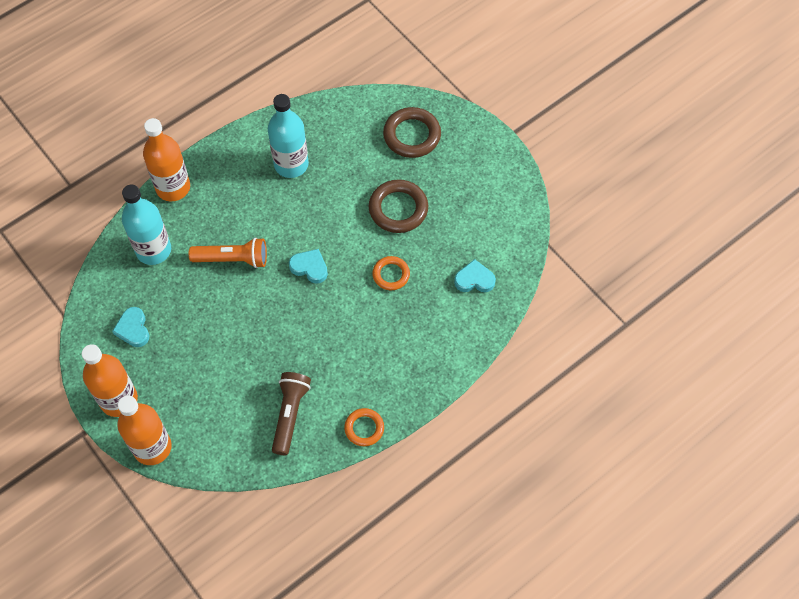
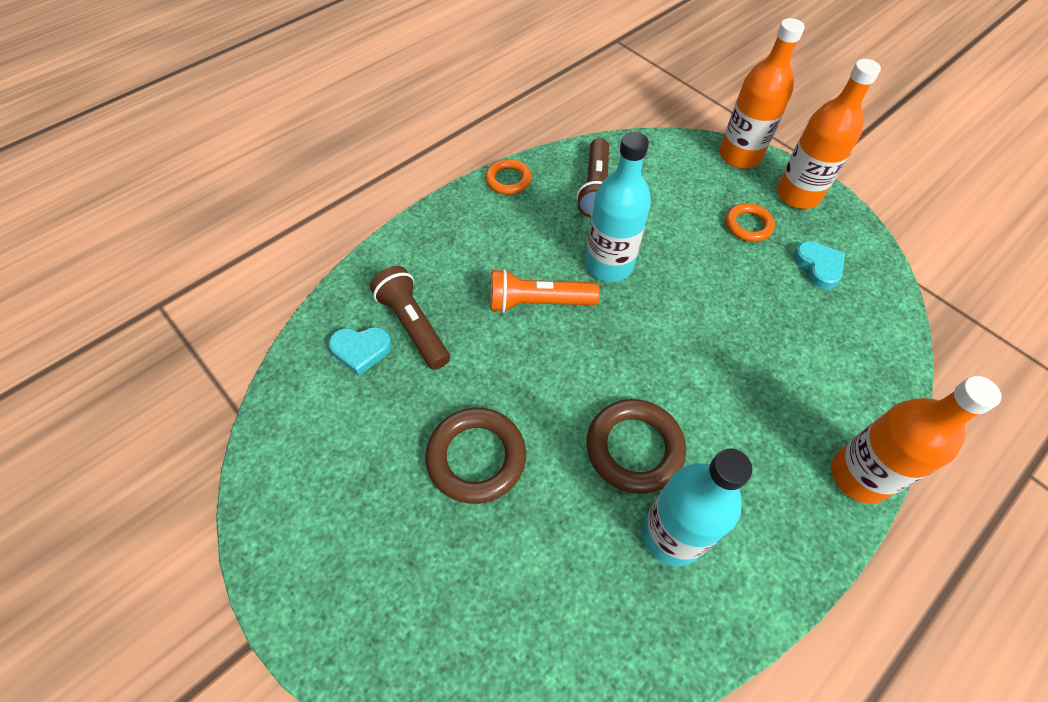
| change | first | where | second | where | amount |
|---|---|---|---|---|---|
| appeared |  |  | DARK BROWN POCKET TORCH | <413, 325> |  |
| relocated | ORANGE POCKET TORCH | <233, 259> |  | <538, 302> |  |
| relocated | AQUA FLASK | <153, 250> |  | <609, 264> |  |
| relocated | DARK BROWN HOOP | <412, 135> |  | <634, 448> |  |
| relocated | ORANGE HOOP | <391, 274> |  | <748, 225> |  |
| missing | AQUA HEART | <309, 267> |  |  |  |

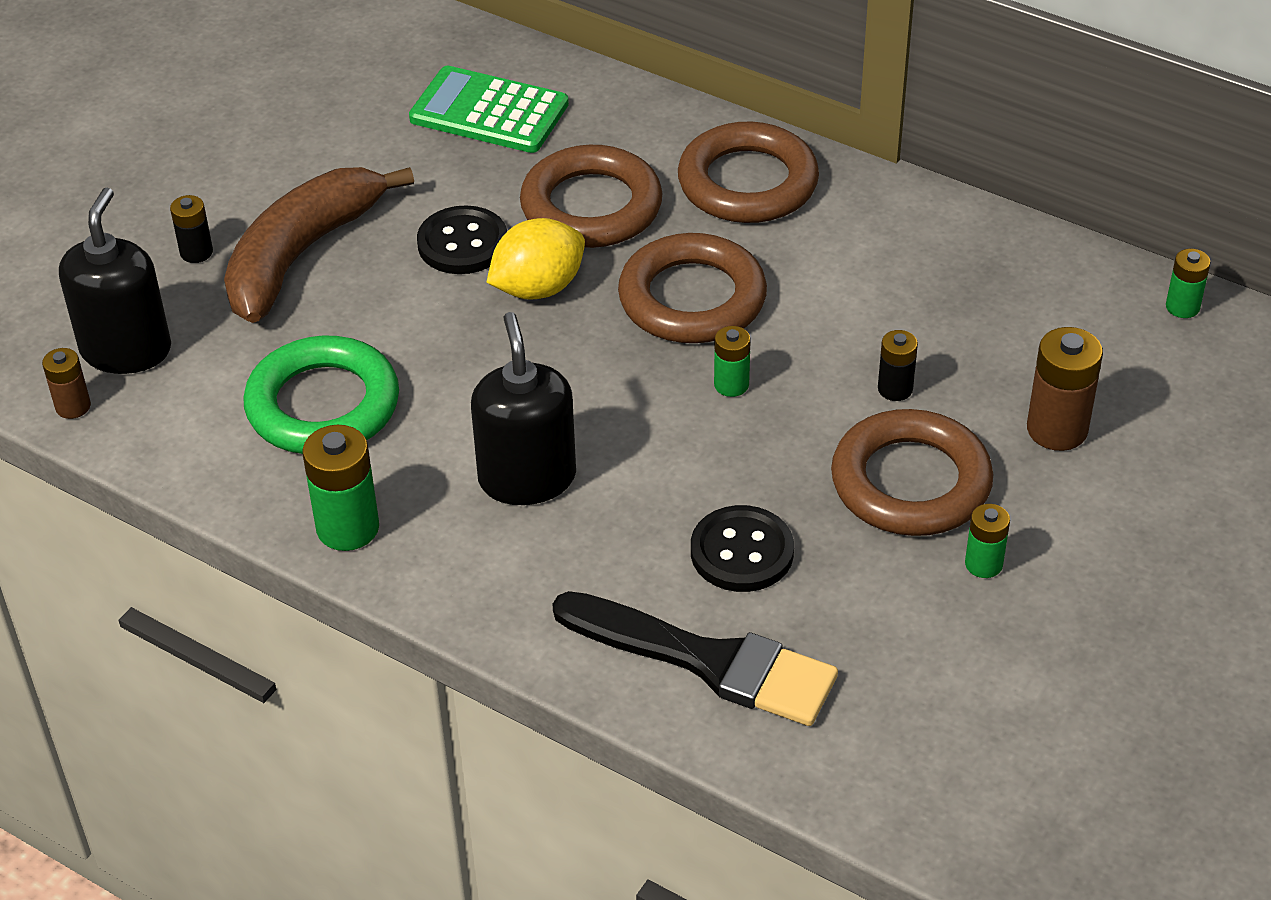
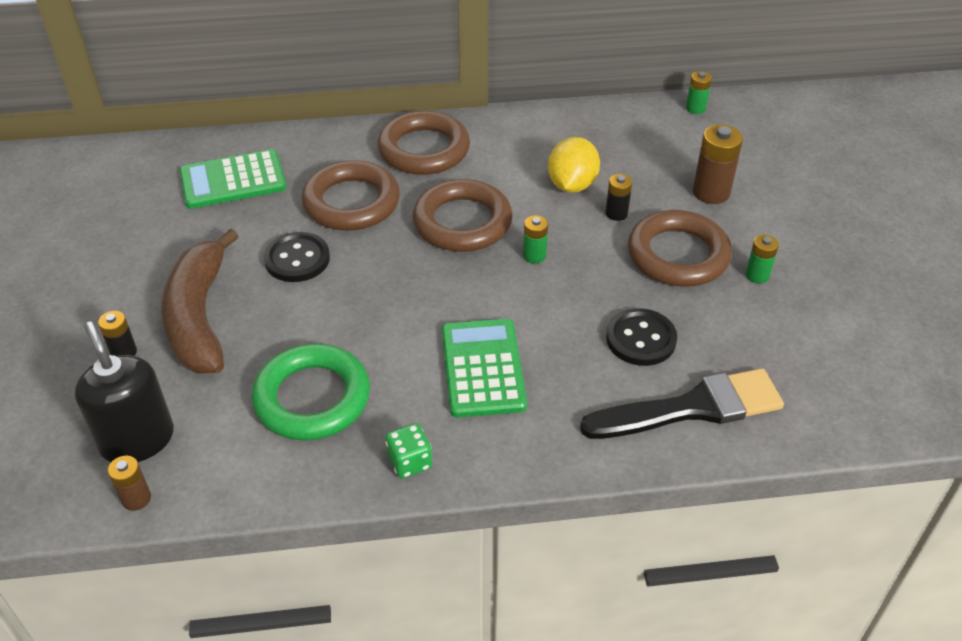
| change | first | where | second | where | amount |
|---|---|---|---|---|---|
| exchanged | GREEN AA BATTERY | <348, 528> | GREEN GAME DIE | <409, 462> |  |
| exchanged | EBONY PUMP BOTTLE | <527, 478> | GREEN CALCULATOR | <483, 368> |  |
| relocated | GOLDEN LEMON | <538, 288> |  | <572, 185> |  |

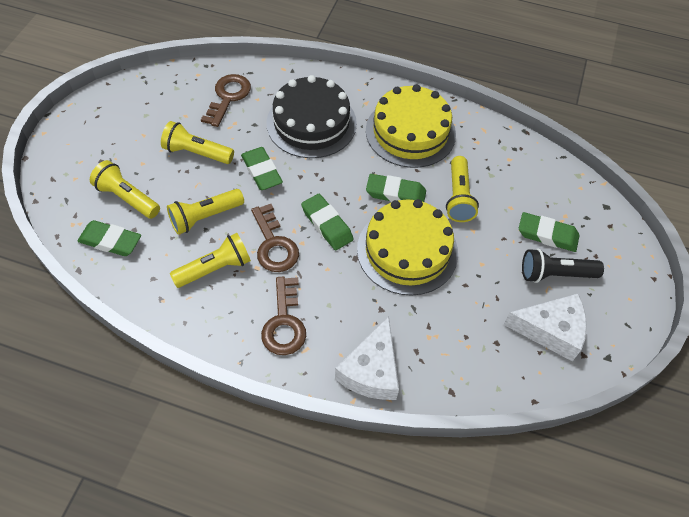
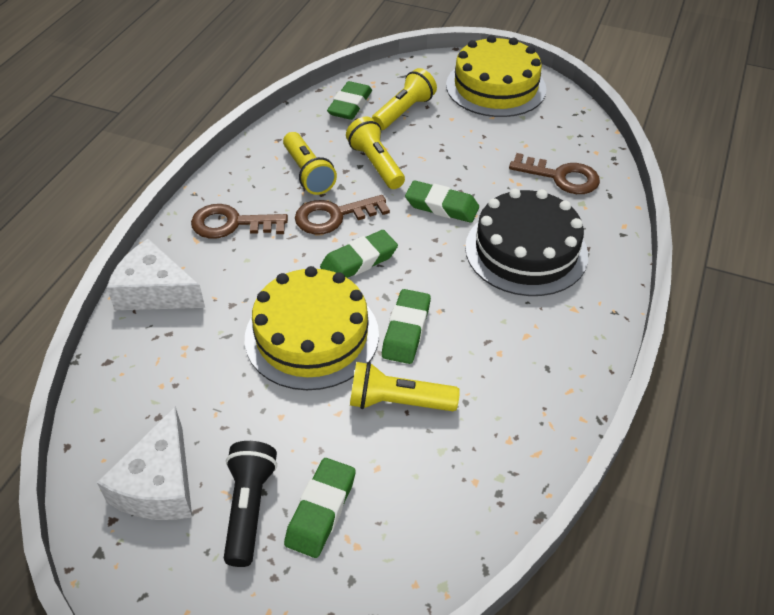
| change | first | where | second | where | amount |
|---|---|---|---|---|---|
| spun | GREEN ERASER | <262, 171> |  | <441, 206> | 45 degrees clockwise |
| relocated | GOLDEN LAYER CAKE | <410, 132> |  | <495, 87> |  |
| missing | GOLDEN POCKET TORCH | <197, 153> |  |  |  |

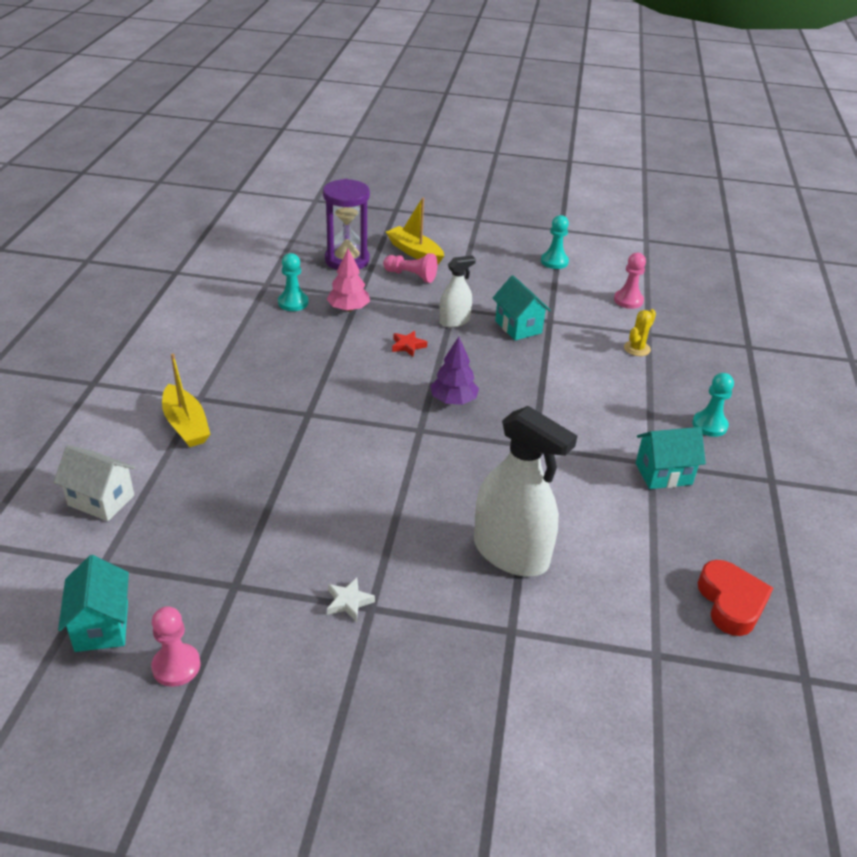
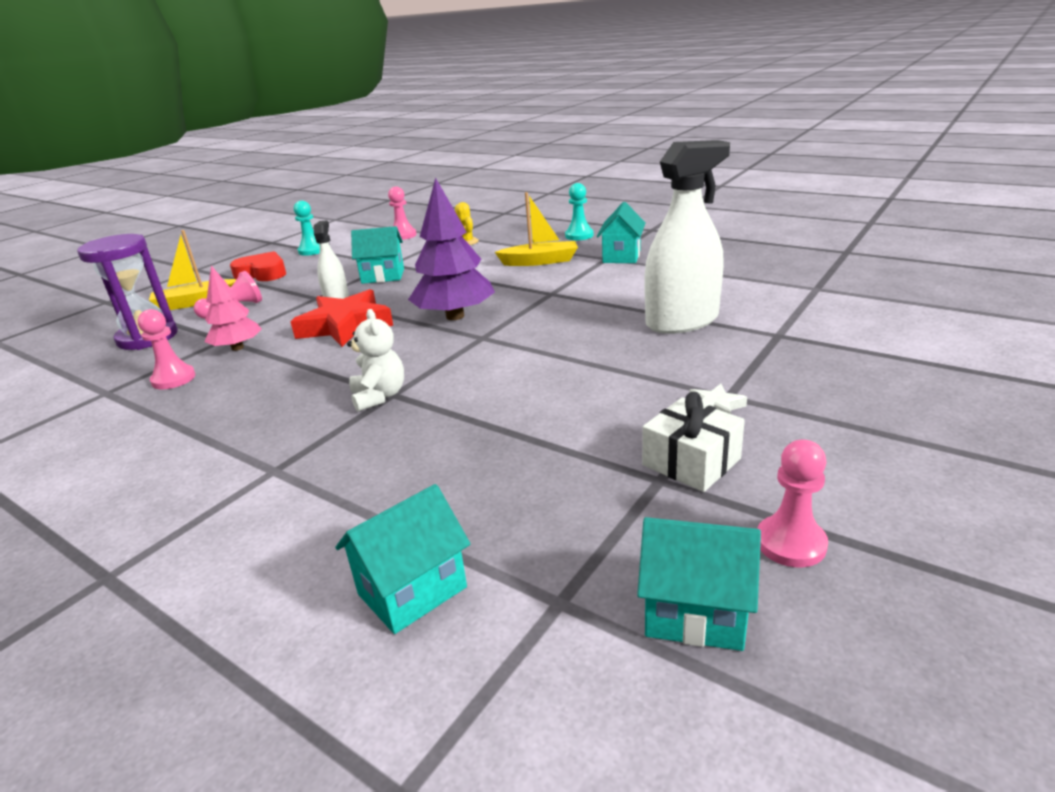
| change | first | where | second | where | amount |
|---|---|---|---|---|---|
| colour | AQUA GAME PAWN | <293, 303> | PINK GAME PAWN | <173, 379> |  |
| relocated | RED HEART | <731, 602> |  | <262, 273> |  |
| size | RED STAR | <408, 346> |  | <345, 325> | x2.31 |
| colour | PURE WHITE TOY HOUSE | <101, 500> | AQUA TOY HOUSE | <412, 591> |  |
| appeared |  |  | PURE WHITE STUFFED BEAR | <379, 396> |  |
| size | PURPLE FIR TREE | <453, 400> |  | <455, 316> | x1.63 |
| relocated | GOLDEN TOY BOAT | <186, 425> |  | <540, 261> |  |
| appeared |  |  | PURE WHITE WRAPPED GIFT | <691, 462> |  |

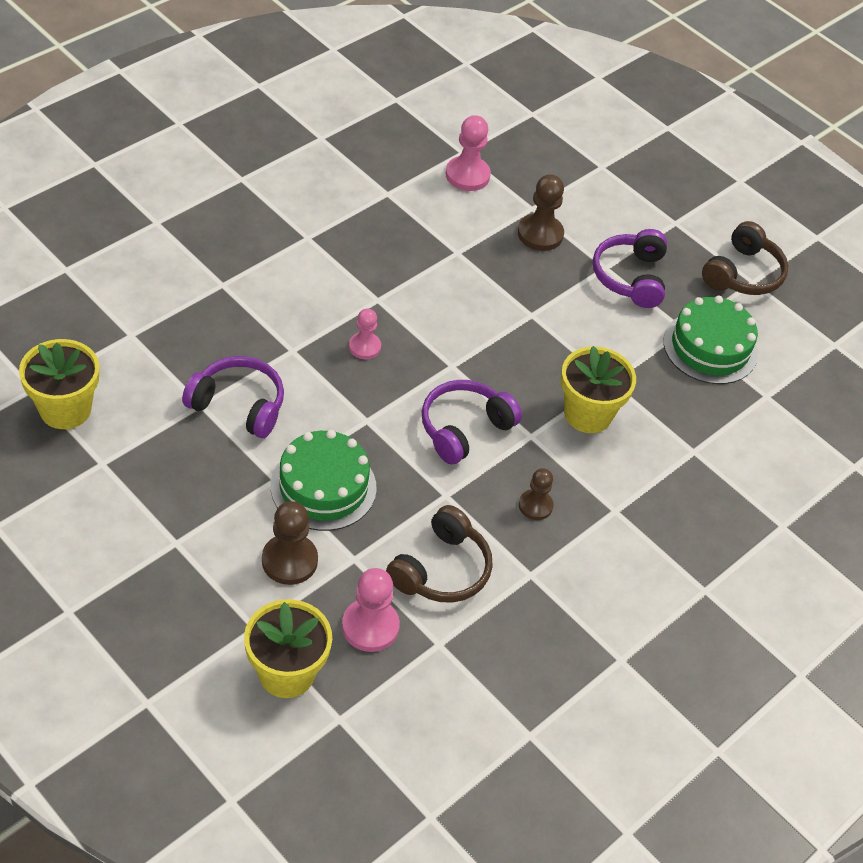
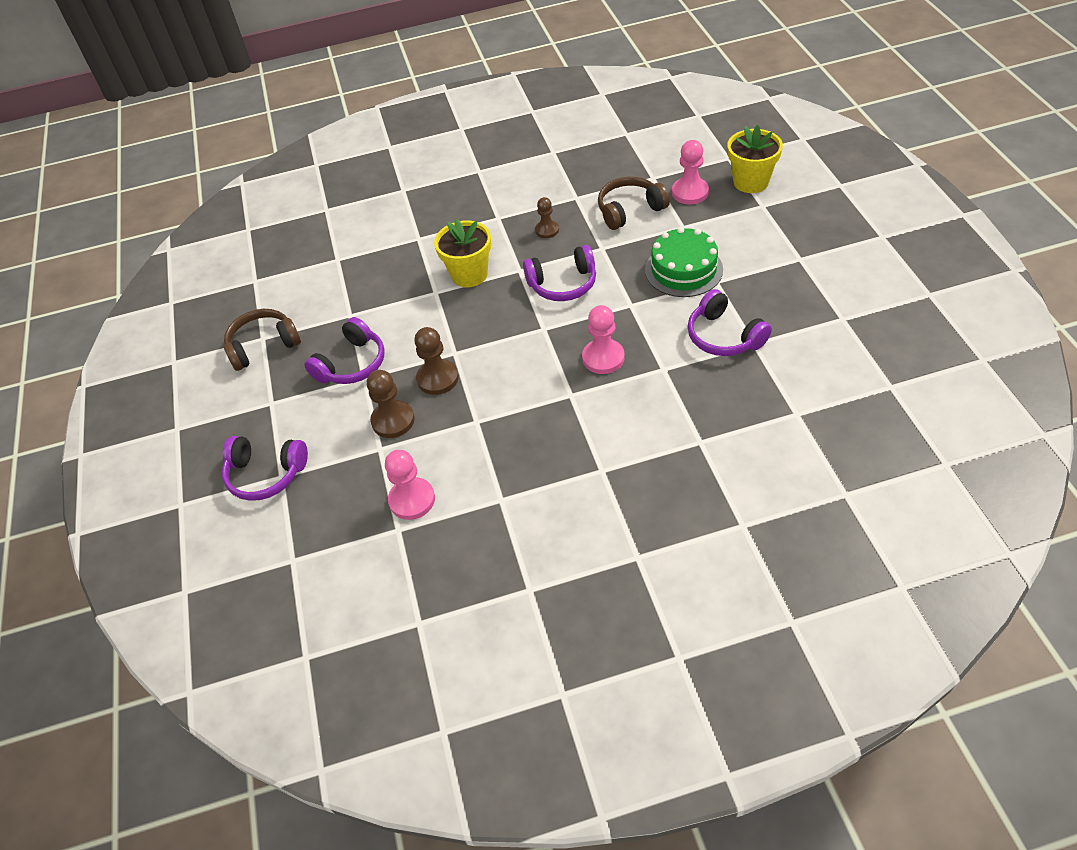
| change | first | where | second | where | amount |
|---|---|---|---|---|---|
| appeared |  |  | PURPLE OVER-EAR HEADPHONES | <266, 474> |  |
| relocated | DARK BROWN GAME PAWN | <289, 561> |  | <437, 378> |  |
| size | PINK GAME PAWN | <364, 347> |  | <603, 358> | x1.55 |
| missing | GOLDEN FLOWER POT | <65, 409> |  |  |  |
| missing | GREEN LAYER CAKE | <710, 347> |  |  |  |

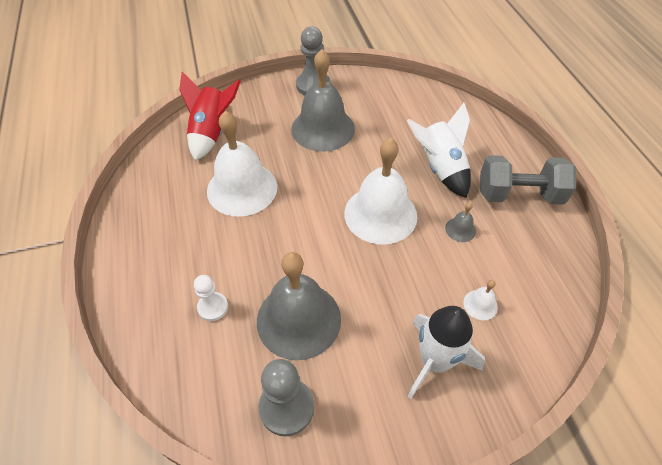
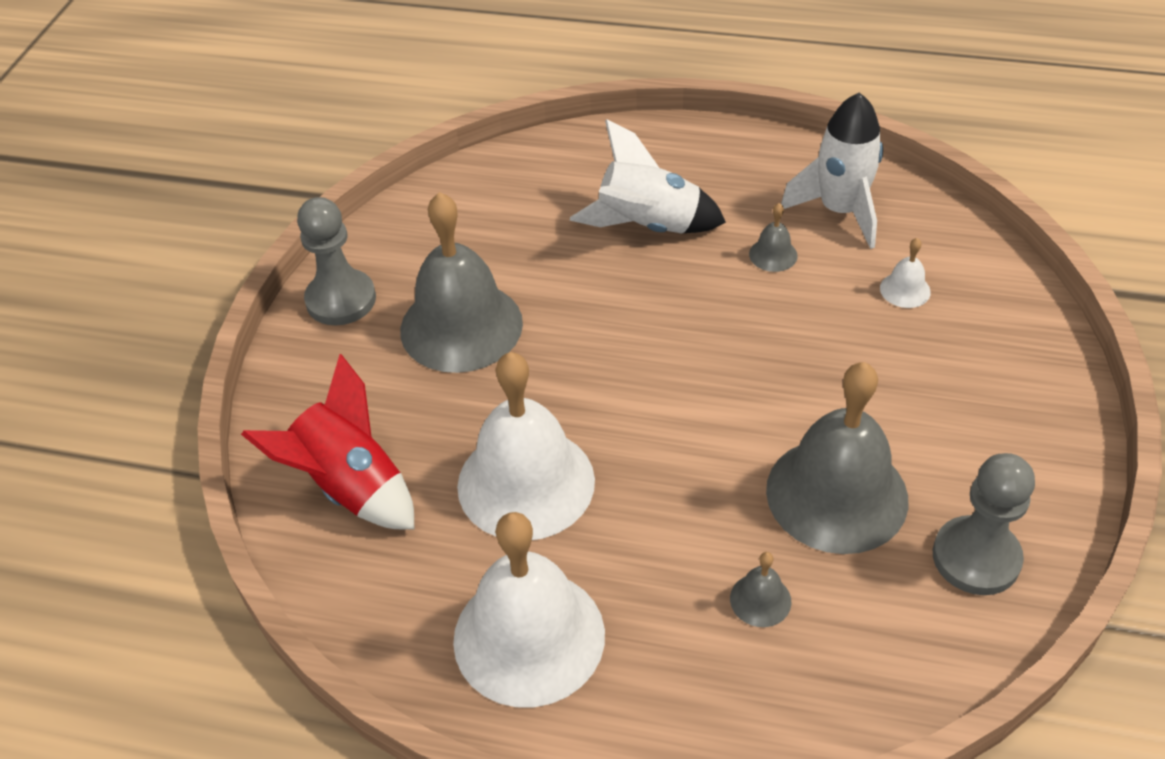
| change | first | where | second | where | amount |
|---|---|---|---|---|---|
| relocated | PURE WHITE HAND BELL | <380, 214> |  | <529, 636> |  |
| exchanged | PURE WHITE GAME PAWN | <213, 307> | ASH-GREY HAND BELL | <760, 600> |  |
| relocated | PURE WHITE SPACESHIP | <435, 361> |  | <840, 211> |  |
| missing | ASH-GREY DUMBBELL | <519, 195> |  |  |  |

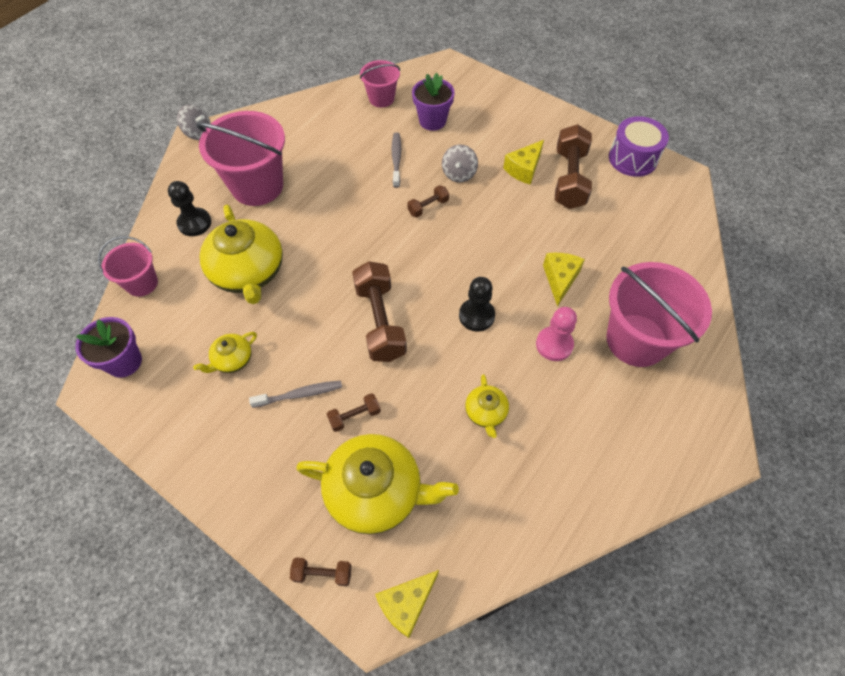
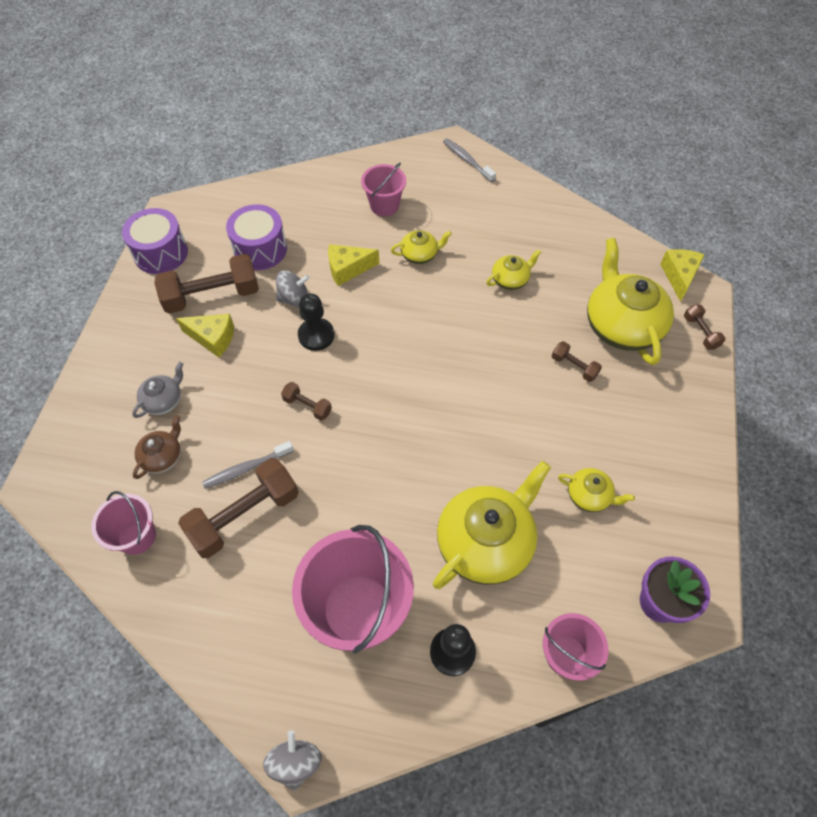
| change | first | where | second | where | amount |
|---|---|---|---|---|---|
| appeared |  |  | ASH-GREY TEA POT | <163, 400> |  |
| exchanged | PURPLE FLOWER POT | <432, 121> | DARK BROWN TEA POT | <162, 457> |  |
| relocated | DARK BROWN DUMBBELL | <380, 321> |  | <244, 515> |  |
| appeared |  |  | PURPLE DRUM | <260, 249> |  |
| relocated | ASH-GREY WHIRLIGIG | <459, 174> |  | <294, 299> |  |
| relocated | EBONY GAME PAWN | <476, 316> |  | <316, 335> |  |
| size | PINK SAND BUCKET | <636, 340> |  | <384, 205> | x0.54 |
| exchanged | PINK GAME PAWN | <554, 344> | GOLDEN TEA POT | <420, 255> |  |
| relocated | ASH-GREY TOOTH BRUSH | <300, 394> |  | <467, 160> |  |
| spun | GOLDEN CHEESE WEDGE | <406, 604> |  | <679, 276> | 105 degrees counterclockwise |

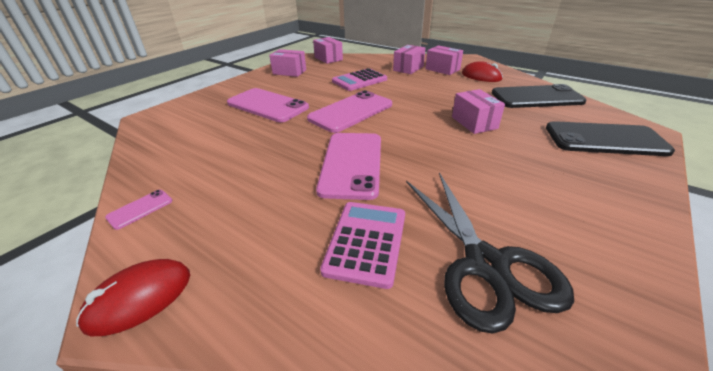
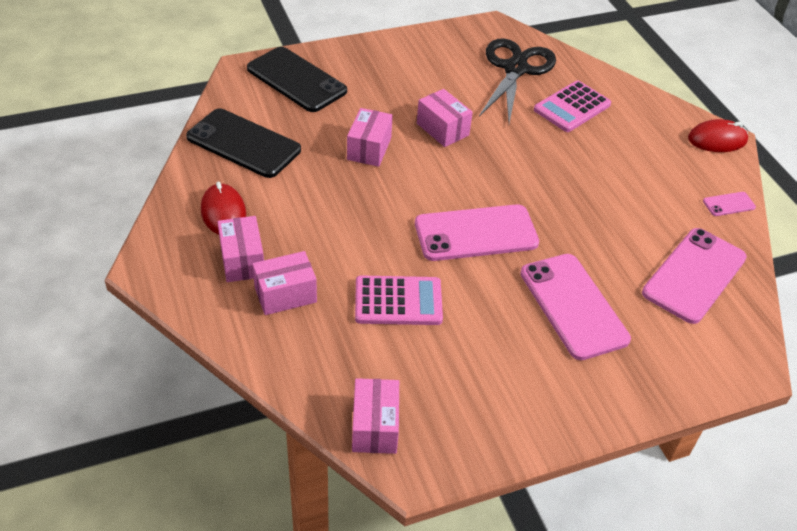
| change | first | where | second | where | amount |
|---|---|---|---|---|---|
| relocated | PINK BOX | <289, 72> |  | <442, 129> |  |
| relocated | PINK MOBILE PHONE | <352, 164> |  | <694, 275> |  |

